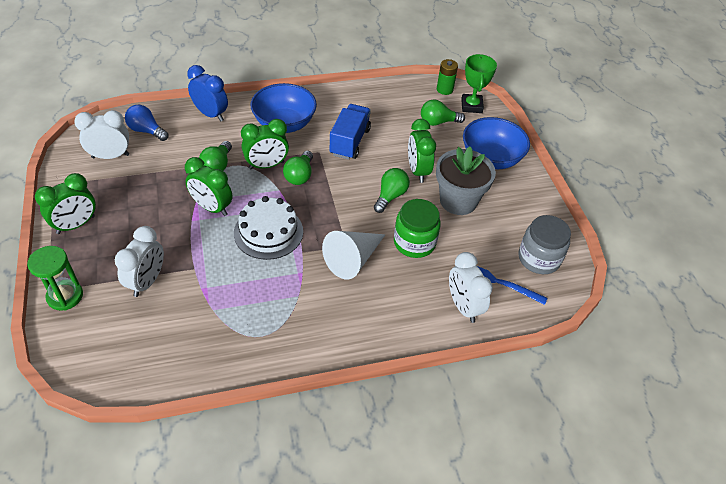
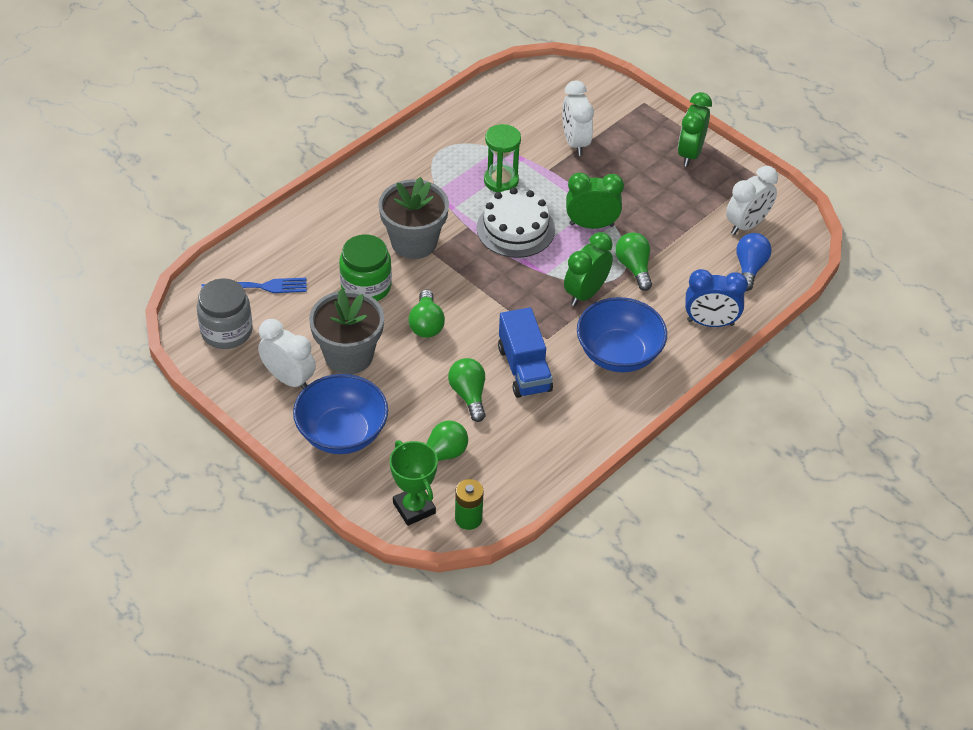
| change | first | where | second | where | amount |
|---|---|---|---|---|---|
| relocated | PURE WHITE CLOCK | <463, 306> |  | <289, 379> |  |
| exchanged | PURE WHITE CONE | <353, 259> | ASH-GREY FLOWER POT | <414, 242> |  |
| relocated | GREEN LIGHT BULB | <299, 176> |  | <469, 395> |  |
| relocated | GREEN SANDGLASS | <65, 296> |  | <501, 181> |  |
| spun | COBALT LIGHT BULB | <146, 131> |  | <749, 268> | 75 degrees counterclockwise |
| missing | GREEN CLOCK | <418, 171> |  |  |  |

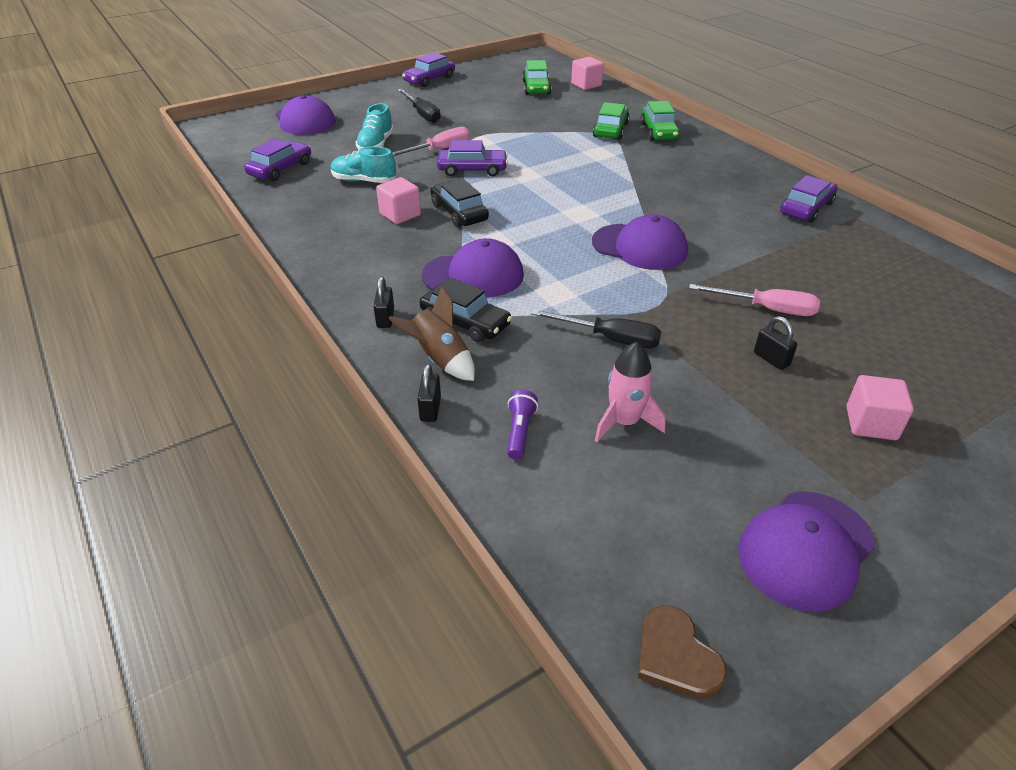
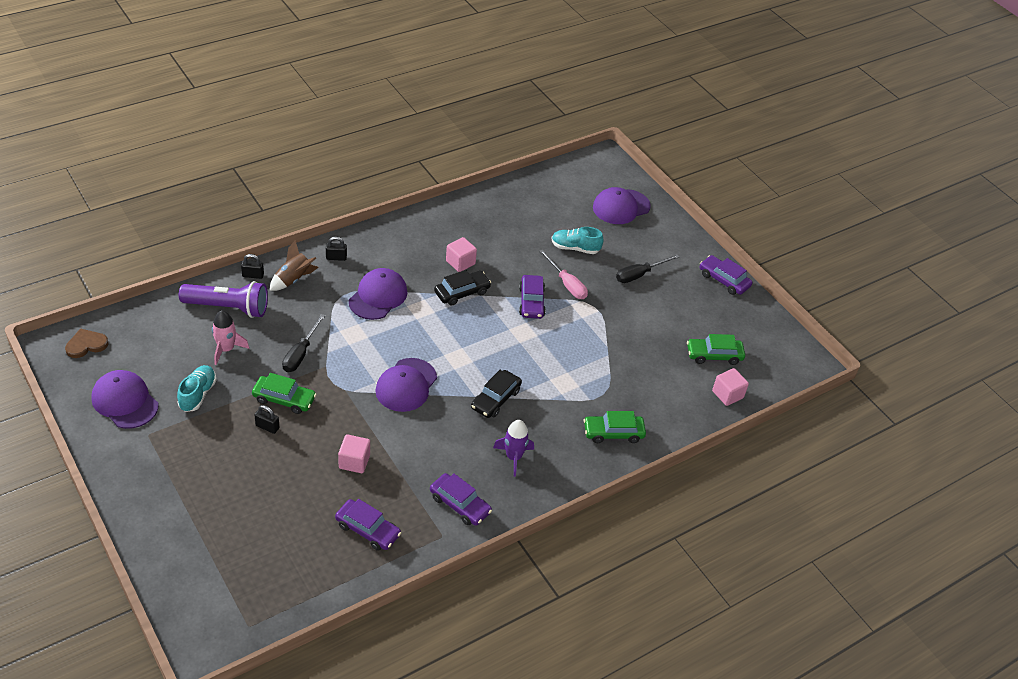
| change | first | where | second | where | amount |
|---|---|---|---|---|---|
| relocated | AQUA SNEAKER | <364, 181> |  | <198, 394> |  |
| size | PURPLE POCKET TORCH | <519, 431> |  | <228, 308> | x2.22 |
| relocated | GREEN CAR | <610, 130> |  | <284, 399> |  |
| spun | EBONY PADLOCK | <771, 359> |  | <267, 427> | 60 degrees clockwise |
| relocated | PURPLE CAR | <280, 169> |  | <367, 530> |  |
| relocated | PINK BLOCK | <871, 423> |  | <354, 461> |  |
| spun | PURPLE PEAKED CAP | <473, 275> |  | <378, 296> | 150 degrees counterclockwise |
| relocated | EBONY CAR | <465, 322> |  | <495, 399> |  |
| appeared |  |  | PURPLE SPACESHIP | <513, 457> |  |
| missing | PINK SCREWDRIVER | <766, 309> |  |  |  |

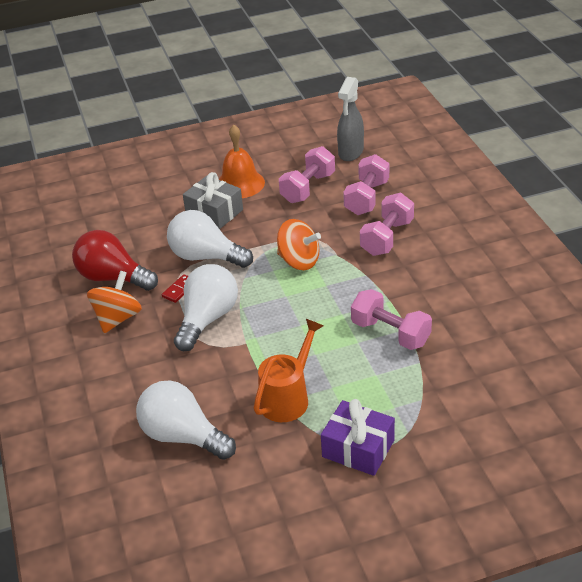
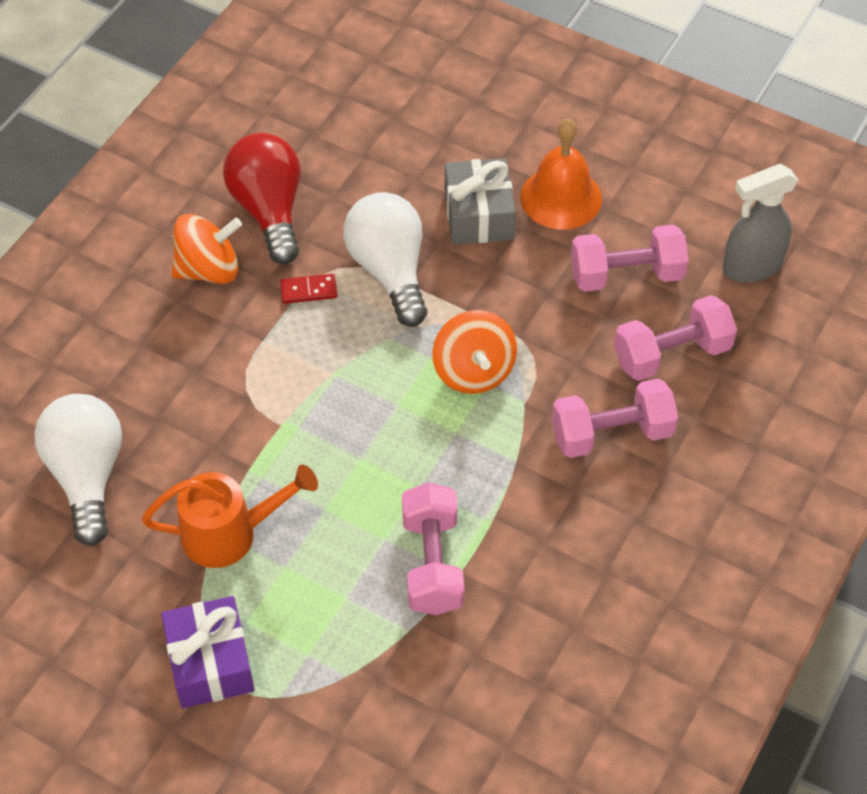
| change | first | where | second | where | amount |
|---|---|---|---|---|---|
| missing | PURE WHITE LIGHT BULB | <207, 319> |  |  |  |

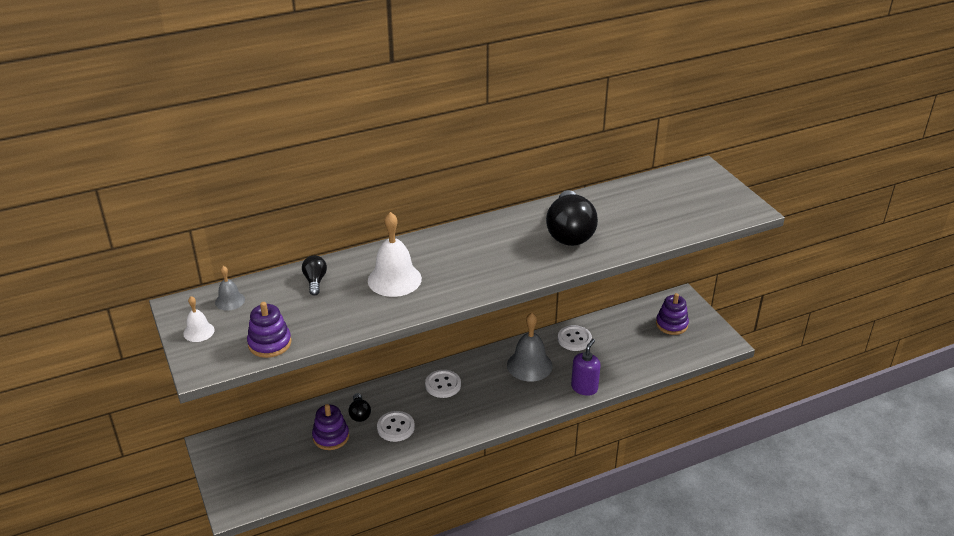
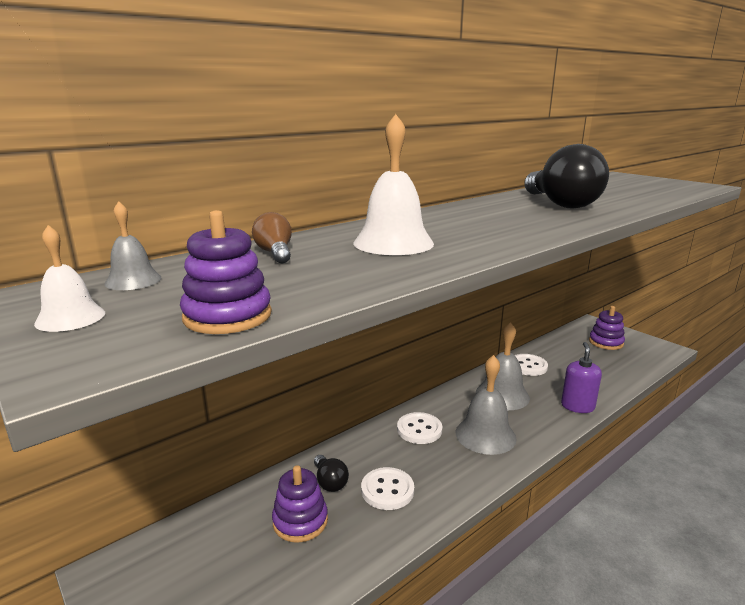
| change | first | where | second | where | amount |
|---|---|---|---|---|---|
| colour | EBONY LIGHT BULB | <315, 281> | DARK BROWN LIGHT BULB | <275, 253> |  |
| appeared |  |  | ASH-GREY HAND BELL | <485, 435> |  |

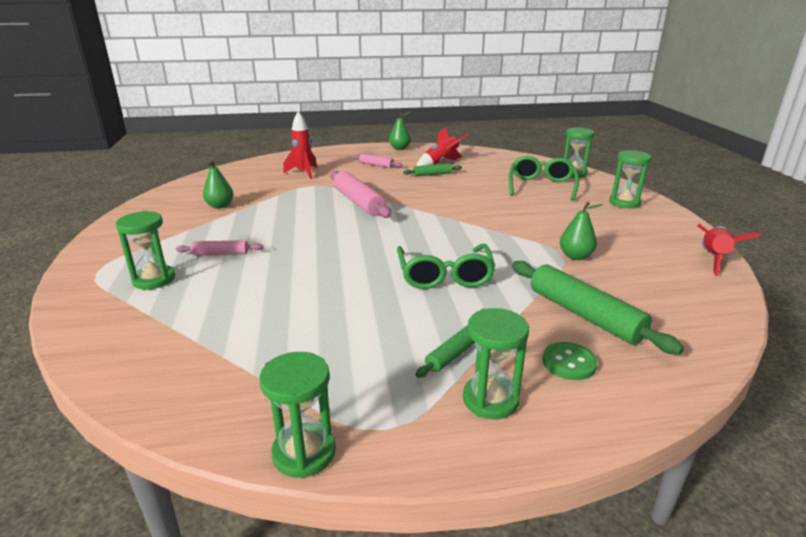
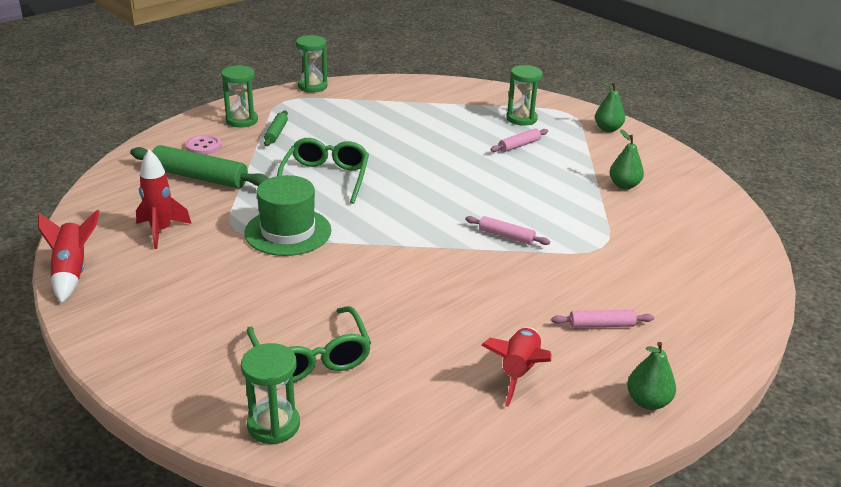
| change | first | where | second | where | amount |
|---|---|---|---|---|---|
| relocated | RED SPACESHIP | <303, 173> |  | <161, 231> |  |
| colour | GREEN SEWING BUTTON | <569, 363> | PINK SEWING BUTTON | <203, 146> |  |
| appeared |  |  | GREEN HAT | <288, 232> |  |
| spun | GREEN GLASSES | <444, 276> |  | <325, 178> | 45 degrees clockwise |
| size | PINK PASTRY ROLLER | <359, 202> |  | <506, 236> | x0.53 |
| relocated | GREEN PEAR | <575, 256> |  | <608, 129> |  |
| missing | GREEN PASTRY ROLLER | <432, 174> |  |  |  |
| missing | GREEN SANDGLASS | <624, 203> |  |  |  |

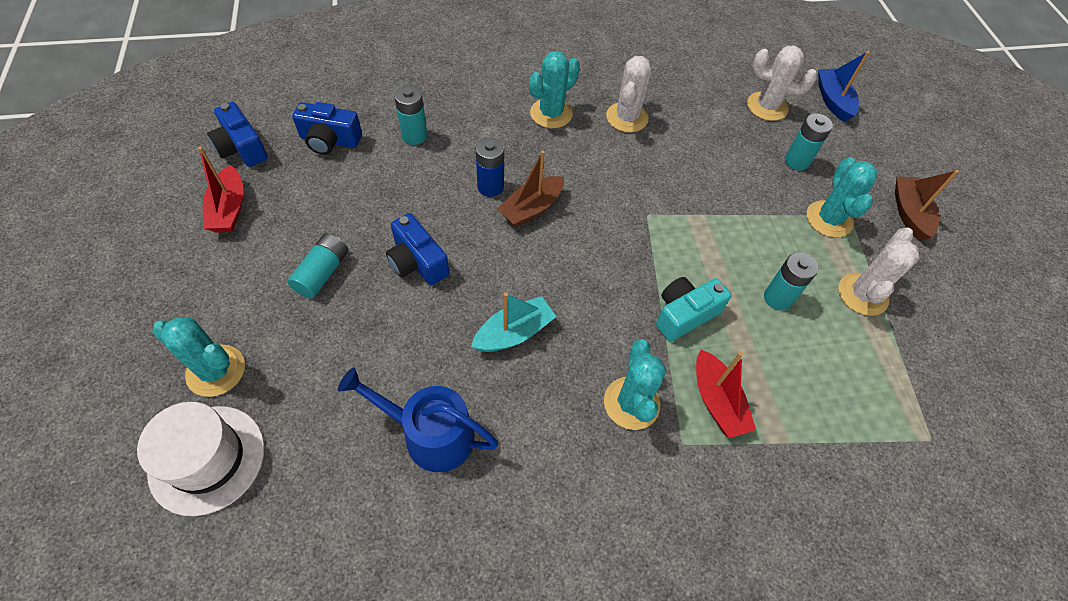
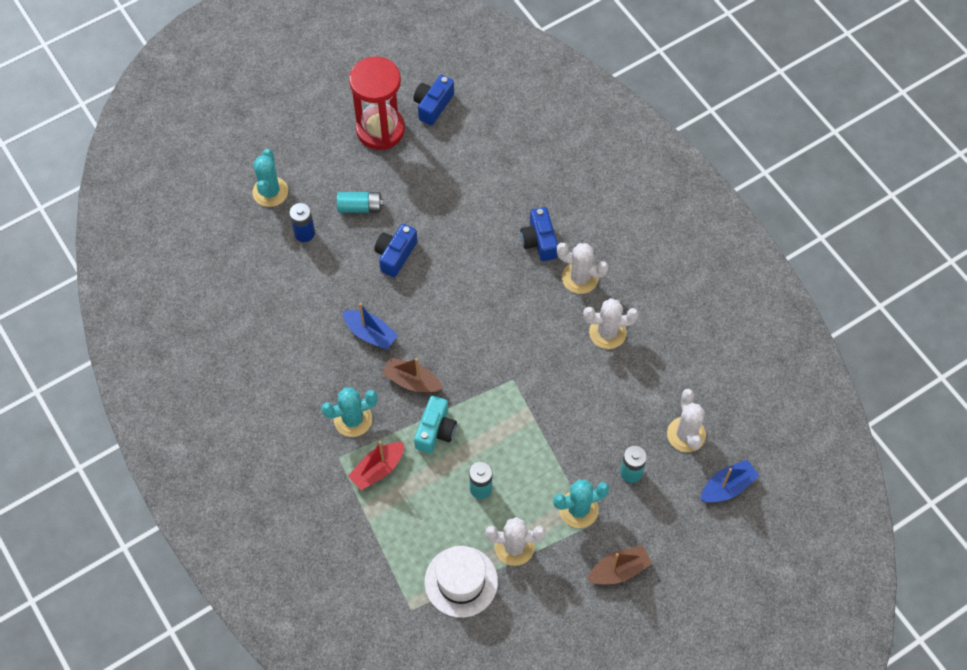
| change | first | where | second | where | amount |
|---|---|---|---|---|---|
| relocated | COBALT AA BATTERY | <490, 187> |  | <304, 233> |  |
| colour | AQUA TOY BOAT | <514, 333> | COBALT TOY BOAT | <370, 334> |  |
| exchanged | RED TOY BOAT | <229, 209> | RED SANDGLASS | <380, 130> |  |
| relocated | DARK BROWN TOY BOAT | <531, 208> |  | <412, 381> |  |
| spun | AQUA PHOTO CAMERA | <684, 314> |  | <435, 431> | 75 degrees clockwise |
| relocated | PURE WHITE HAT | <207, 459> |  | <461, 581> |  |
| relocated | COBALT PHOTO CAMERA | <330, 140> |  | <539, 241> |  |
| colour | AQUA SAGUARO CACTUS | <551, 113> | PURE WHITE SAGUARO CACTUS | <580, 278> |  |
| missing | COBALT SPRINKLING CAN | <431, 435> |  |  |  |
| missing | AQUA AA BATTERY | <414, 136> |  |  |  |

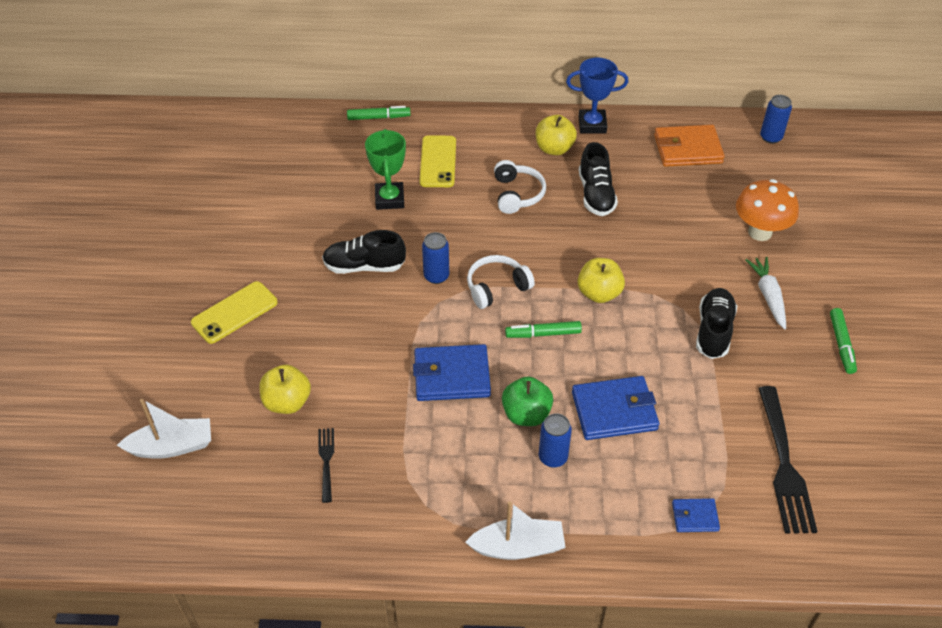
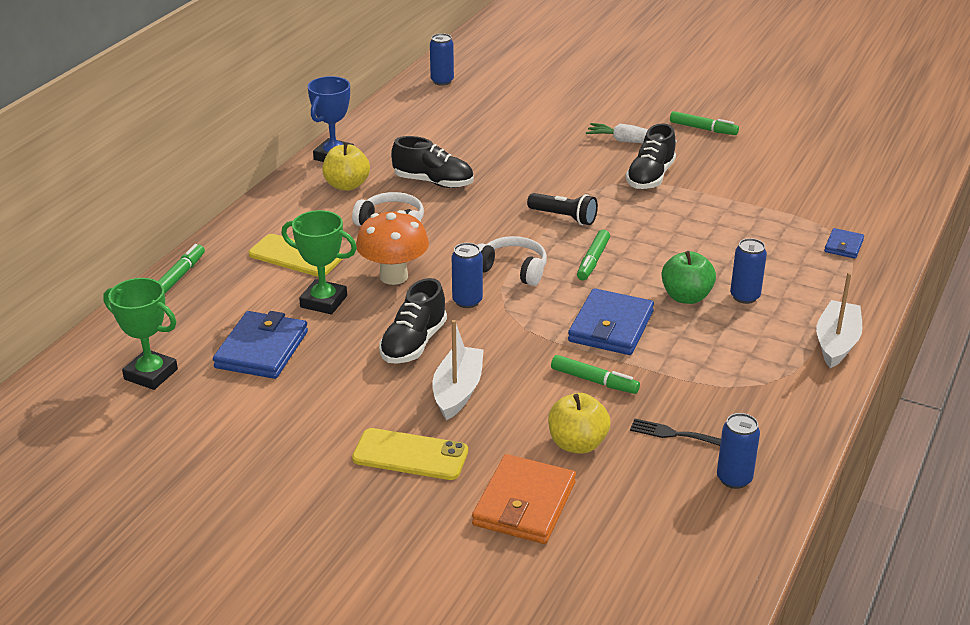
| change | first | where | second | where | amount |
|---|---|---|---|---|---|
| appeared |  |  | GREEN PRIZE CUP | <151, 374> |  |
| relocated | COBALT WALLET | <614, 411> |  | <261, 349> |  |
| spun | GOLDEN MOBILE PHONE | <234, 312> |  | <410, 455> | 60 degrees counterclockwise |
| relocated | ORANGE TOADSTOOL | <760, 232> |  | <393, 276> |  |
| relocated | PURE WHITE TOY BOAT | <172, 446> |  | <458, 391> |  |
| relocated | ORANGE WALLET | <687, 149> |  | <524, 504> |  |
| spun | PURE WHITE OVER-EAR HEADPHONES | <497, 287> |  | <512, 270> | 120 degrees clockwise |
| exchanged | GOLDEN APPLE FRUIT | <599, 293> | EBONY POCKET TORCH | <564, 217> |  |
| appeared |  |  | GREEN MARKER PEN | <594, 381> |  |
| spun | EBONY SNEAKER | <713, 331> |  | <650, 177> | 105 degrees counterclockwise |
| appeared |  |  | COBALT CAN | <734, 479> |  |
| missing | EBONY TABLE FORK | <783, 464> |  |  |  |

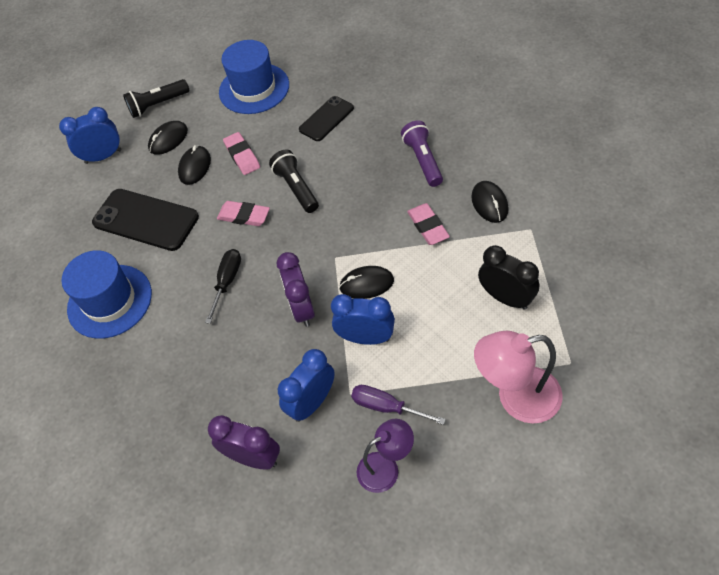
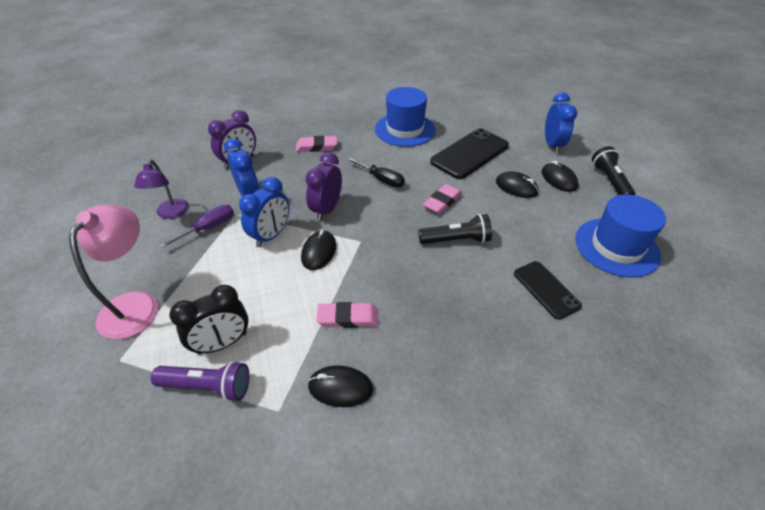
| change | first | where | second | where | amount |
|---|---|---|---|---|---|
| relocated | PURPLE POCKET TORCH | <423, 160> |  | <207, 386> |  |
| relocated | PINK ERASER | <242, 156> |  | <316, 146> |  |
| spun | PURPLE CLOCK | <302, 309> |  | <326, 209> | 75 degrees counterclockwise |

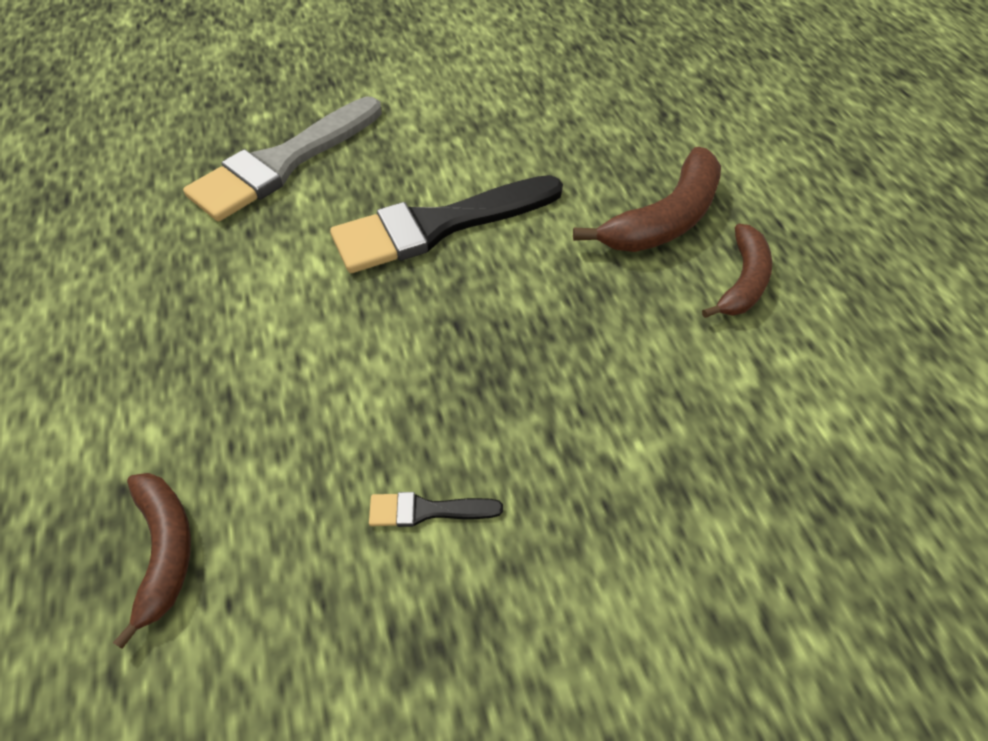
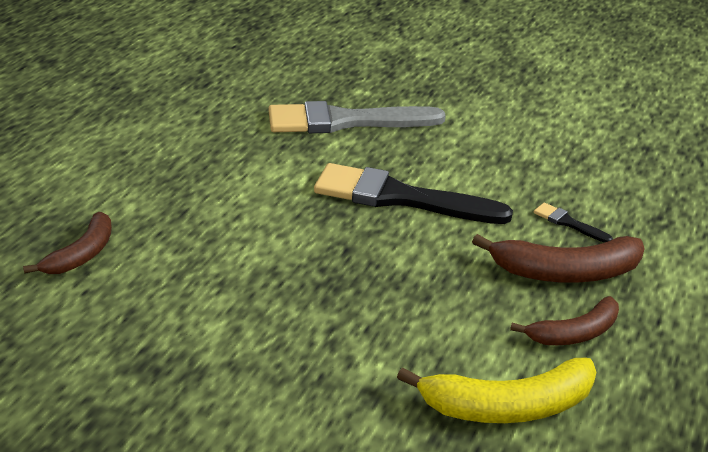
| change | first | where | second | where | amount |
|---|---|---|---|---|---|
| appeared |  |  | GOLDEN BANANA | <507, 407> |  |
| relocated | EBONY PAINT BRUSH | <426, 510> |  | <568, 223> |  |

